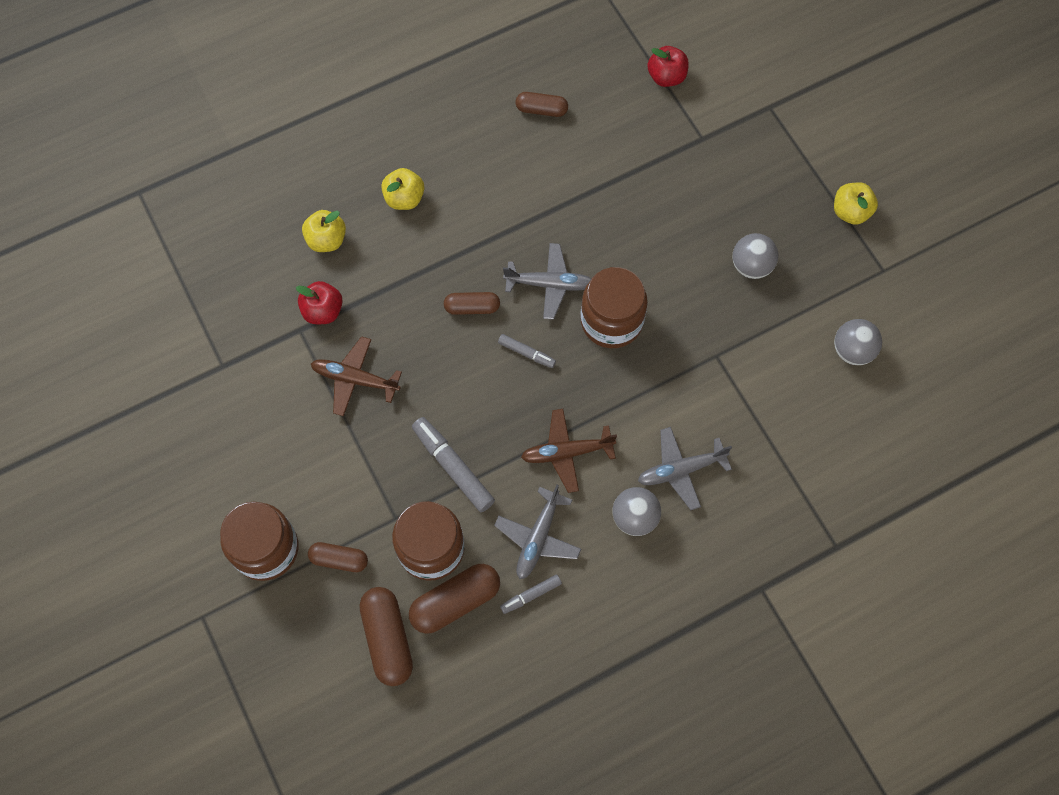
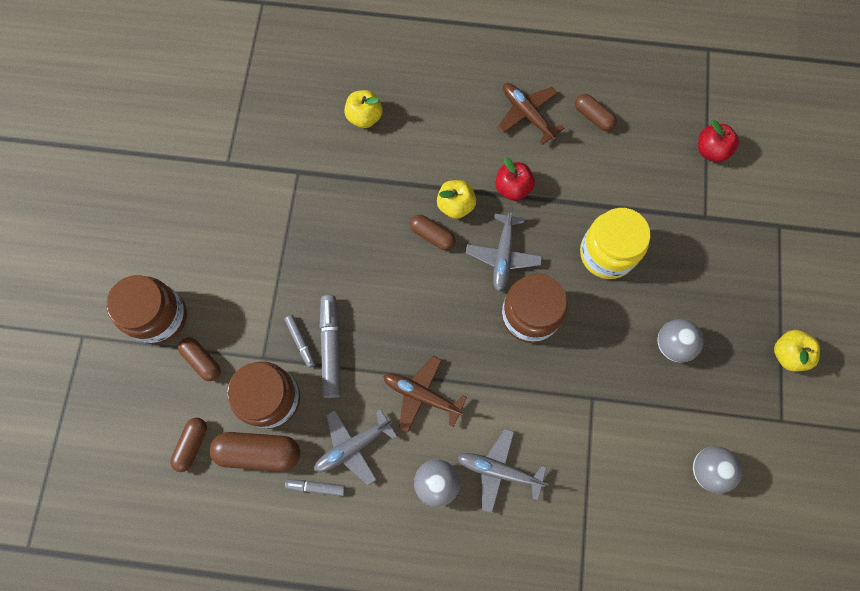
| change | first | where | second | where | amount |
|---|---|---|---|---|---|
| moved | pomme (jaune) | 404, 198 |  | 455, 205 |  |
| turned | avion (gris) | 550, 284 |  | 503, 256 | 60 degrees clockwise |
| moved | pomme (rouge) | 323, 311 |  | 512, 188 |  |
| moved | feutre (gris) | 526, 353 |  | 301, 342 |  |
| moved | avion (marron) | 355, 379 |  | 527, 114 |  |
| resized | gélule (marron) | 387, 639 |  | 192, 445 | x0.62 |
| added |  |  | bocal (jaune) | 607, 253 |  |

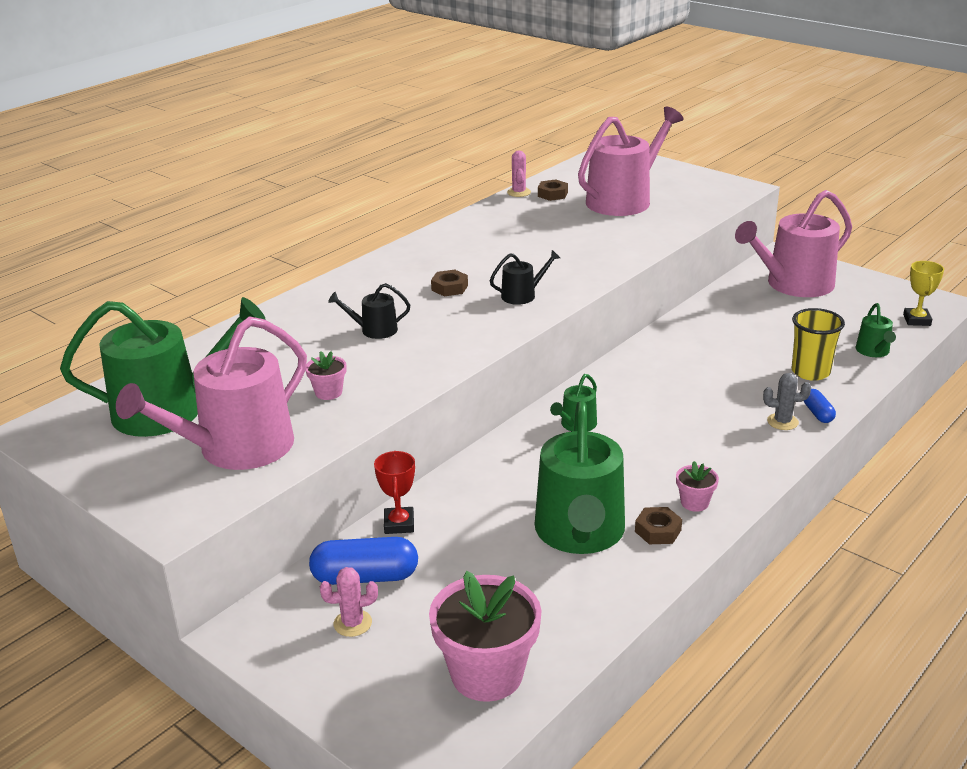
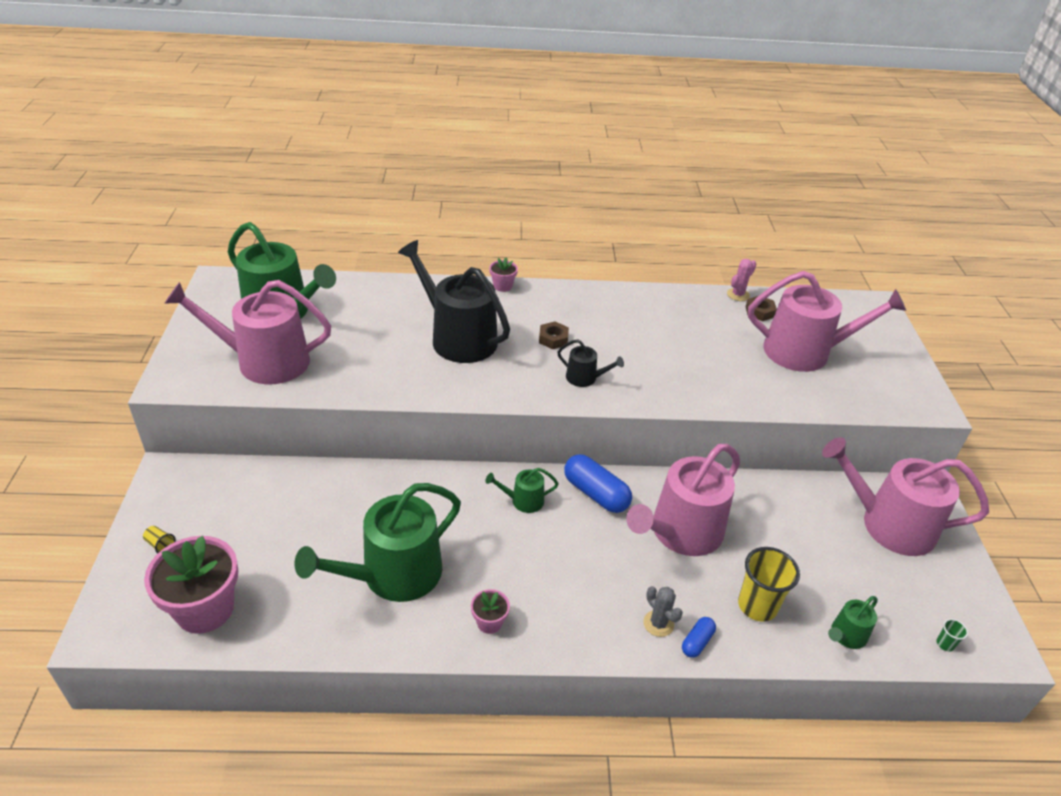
| change | first | where | second | where | amount |
|---|---|---|---|---|---|
| replaced | trophée (jaune) | 916, 320 | gobelet (vert) | 945, 644 |  |
| resized | arrosoir (noir) | 374, 330 |  | 458, 337 | x2.22 |
| moved | pot de fleurs (rose) | 328, 392 |  | 502, 286 |  |
| removed | trophée (rouge) | 399, 524 |  |  |  |
| removed | écrou (marron) | 658, 531 |  |  |  |
| moved | gélule (bleu) | 365, 577 |  | 596, 493 |  |
| removed | cactus (rose) | 352, 623 |  |  |  |
| added |  |  | arrosoir (rose) | 681, 533 |  |
| added |  |  | gobelet (jaune) | 160, 545 |  |

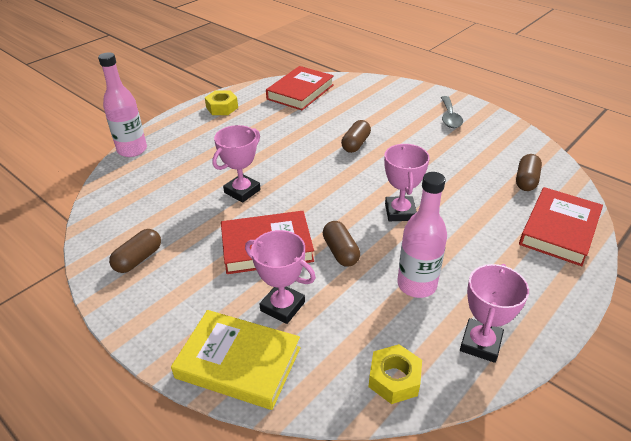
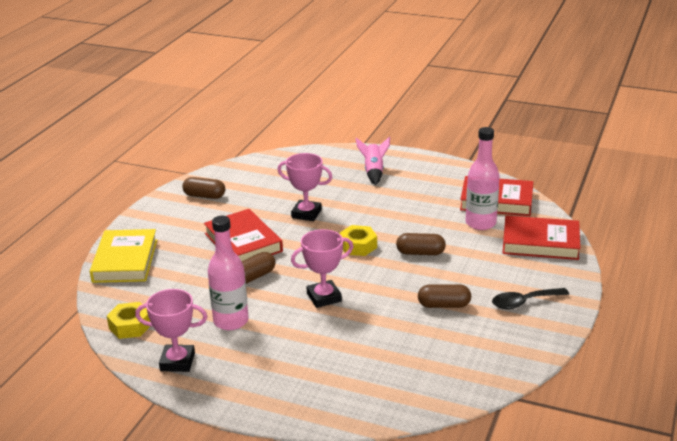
| change | first | where | second | where | amount |
|---|---|---|---|---|---|
| moved | bouteille (rose) | 132, 150 |  | 480, 223 |  |
| moved | écrou (jaune) | 222, 107 |  | 358, 246 |  |
| recoloured | cuillère (gris) | 449, 117 | cuillère (noir) | 524, 302 |  |
| moved | gélule (marron) | 526, 180 |  | 444, 305 |  |
| moved | livre (rouge) | 559, 230 |  | 540, 242 |  |
| removed | trophée (rose) | 282, 306 |  |  |  |
| added |  |  | fusée (rose) | 373, 172 |  |

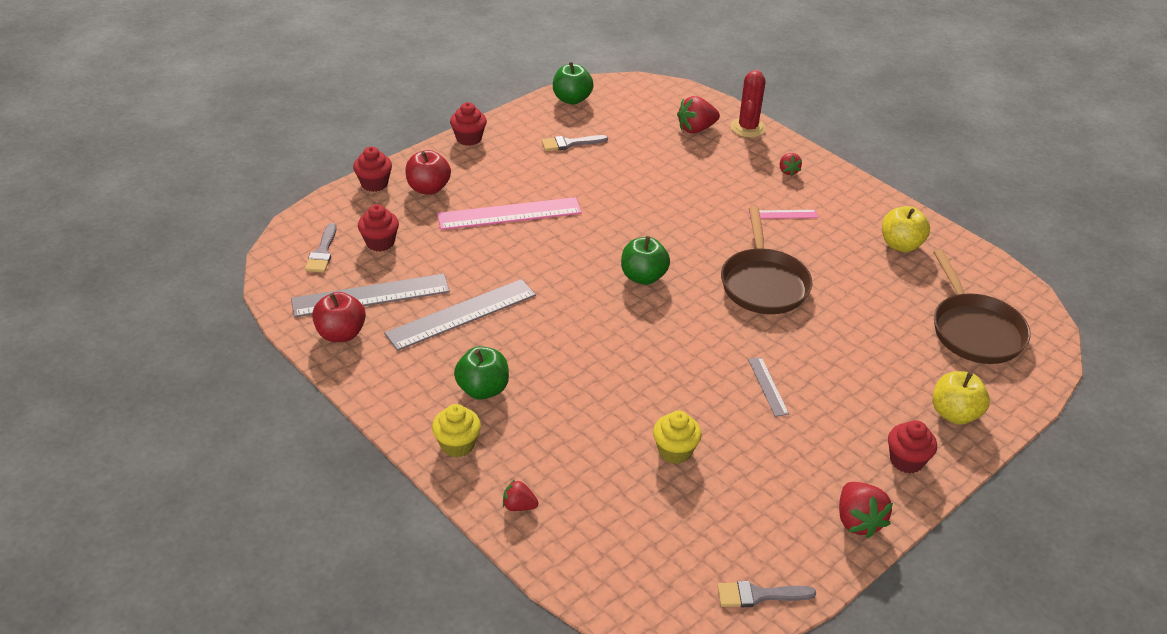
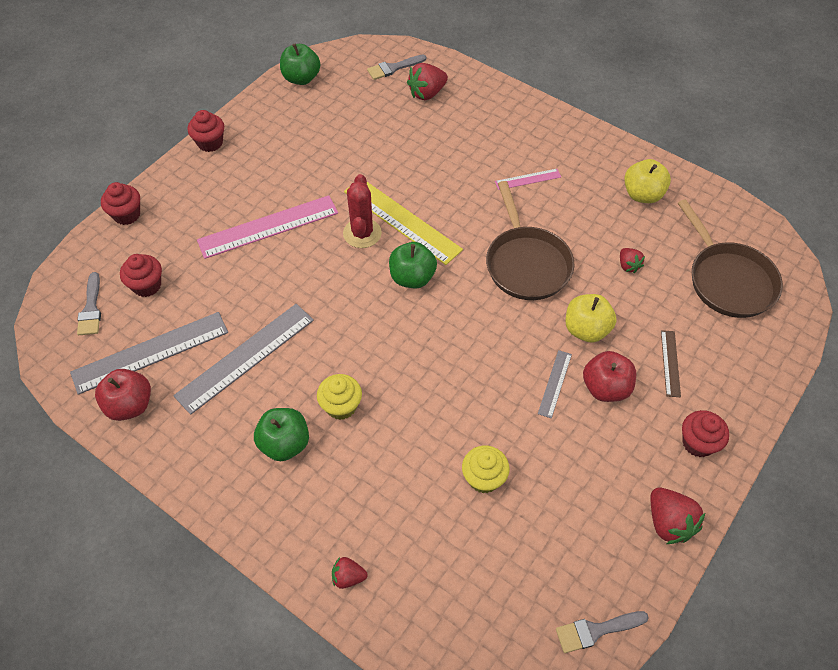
| change | first | where | second | where | amount |
|---|---|---|---|---|---|
| moved | cactus (rouge) | 747, 128 |  | 362, 233 |  |
| moved | pinceau (gris) | 570, 143 |  | 393, 68 |  |
| moved | pomme (rouge) | 428, 188 |  | 605, 388 |  |
| moved | fraise (rouge) | 788, 171 |  | 628, 265 |  |
| turned | règle (gris) | 767, 386 |  | 554, 383 | 45 degrees clockwise |
| moved | pomme (jaune) | 954, 414 |  | 586, 329 |  |
| moved | muffin (jaune) | 457, 444 |  | 341, 406 |  |
| added |  |  | règle (jaune) | 402, 220 |  |
| added |  |  | règle (marron) | 670, 363 |  |

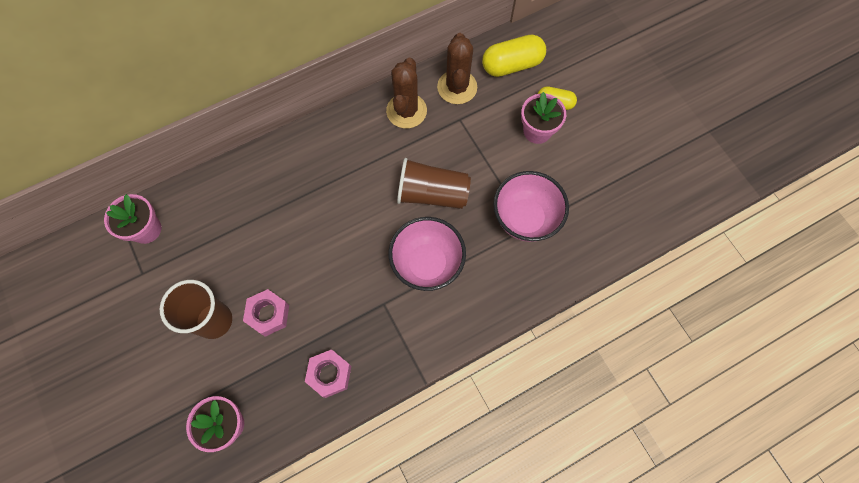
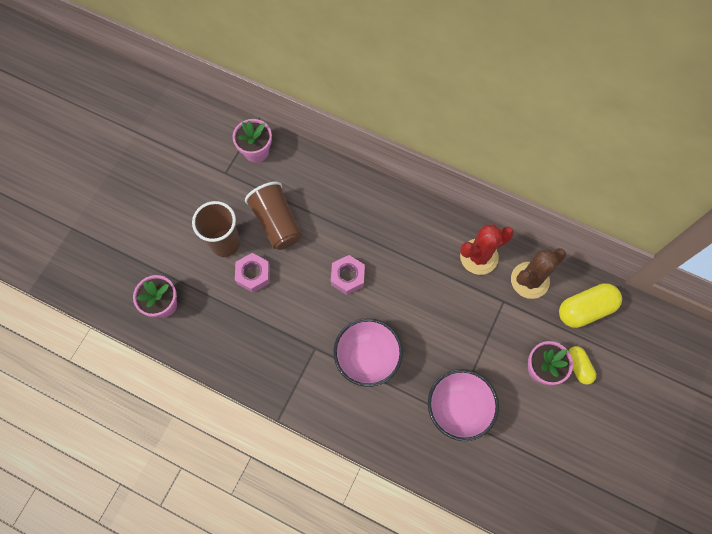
| change | first | where | second | where | amount |
|---|---|---|---|---|---|
| turned | gélule (jaune) | 512, 65 |  | 585, 309 | 60 degrees counterclockwise |
| recoloured | cactus (marron) | 406, 111 | cactus (rouge) | 479, 257 |  |
| moved | gobelet (marron) | 432, 194 |  | 276, 222 |  |
| moved | écrou (rose) | 329, 374 |  | 348, 277 |  |

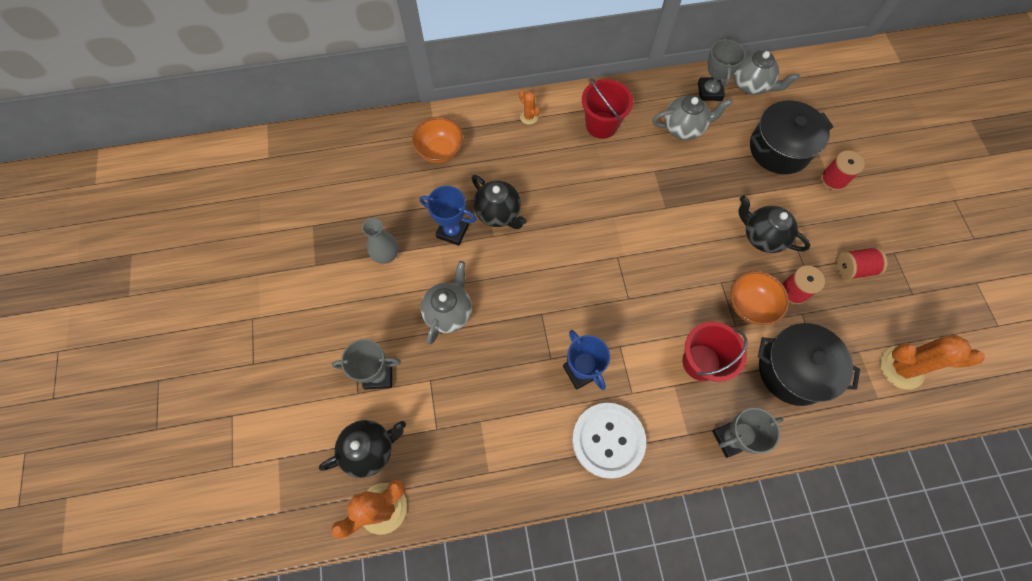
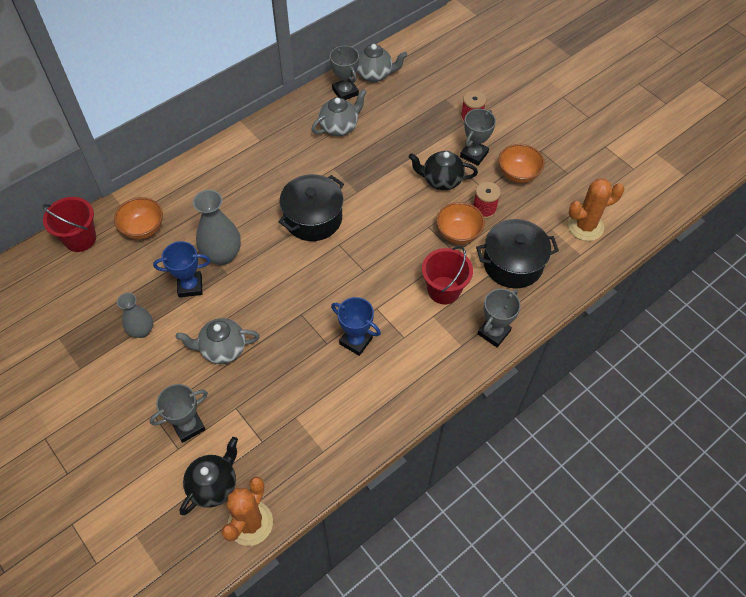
| change | first | where | second | where | amount |
|---|---|---|---|---|---|
| moved | seau (rouge) | 601, 125 |  | 80, 239 |  |
| removed | cactus (orange) | 529, 117 |  |  |  |
| moved | marmite (noir) | 779, 149 |  | 313, 218 |  |
| replaced | théière (noir) | 498, 213 | vase (gris) | 222, 255 |  |
| replaced | bobine (rouge) | 853, 268 | bol (orange) | 518, 174 |  |
| turned | théière (gris) | 449, 312 |  | 222, 349 | 90 degrees counterclockwise |
| removed | bouton (blanc) | 608, 440 |  |  |  |
| added |  |  | trophée (gris) | 474, 155 |  |

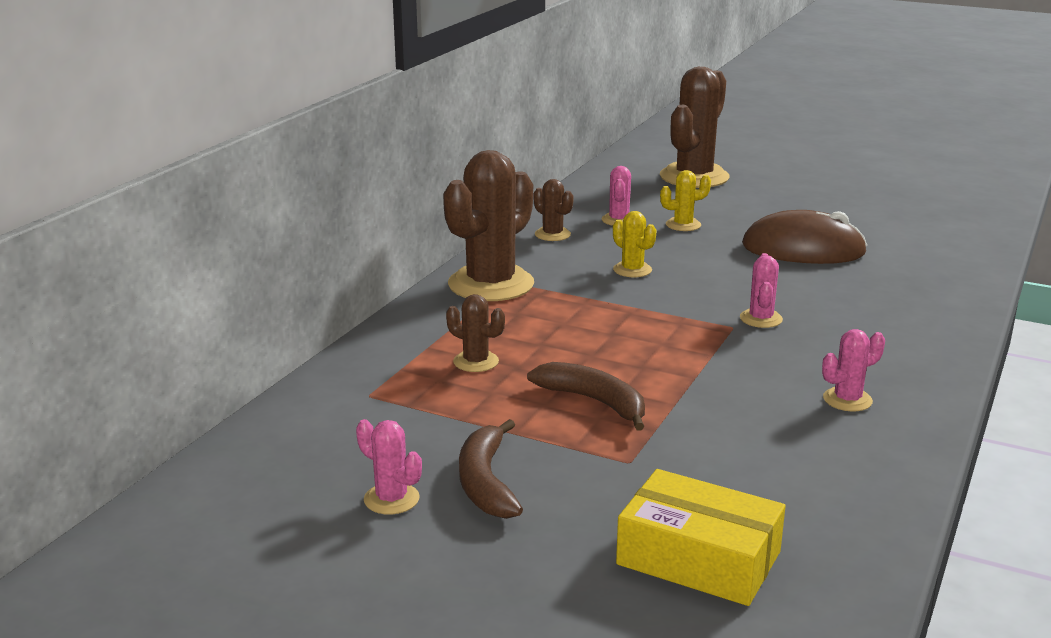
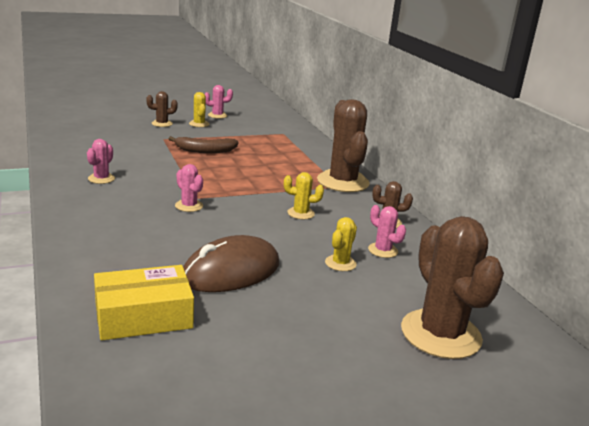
| change | first | where | second | where | amount |
|---|---|---|---|---|---|
| moved | cactus (marron) | 476, 362 |  | 162, 124 |  |
| replaced | banane (marron) | 486, 482 | cactus (jaune) | 199, 124 |  |
| moved | boîte (jaune) | 698, 558 |  | 143, 316 |  |

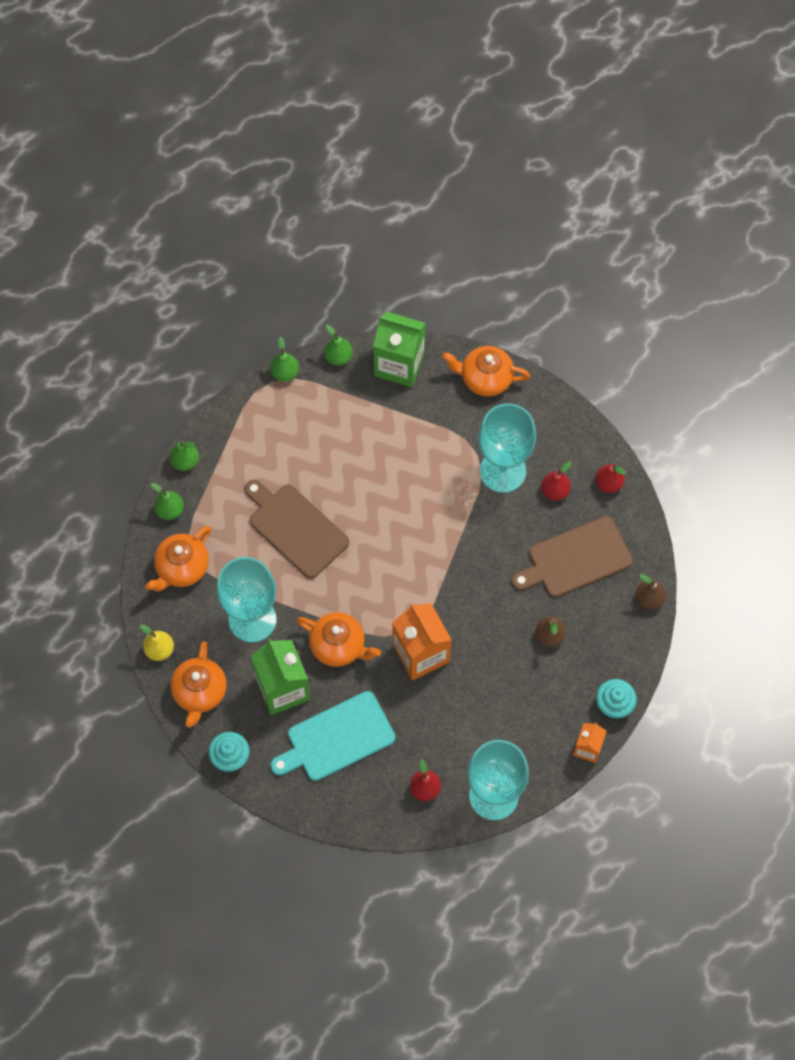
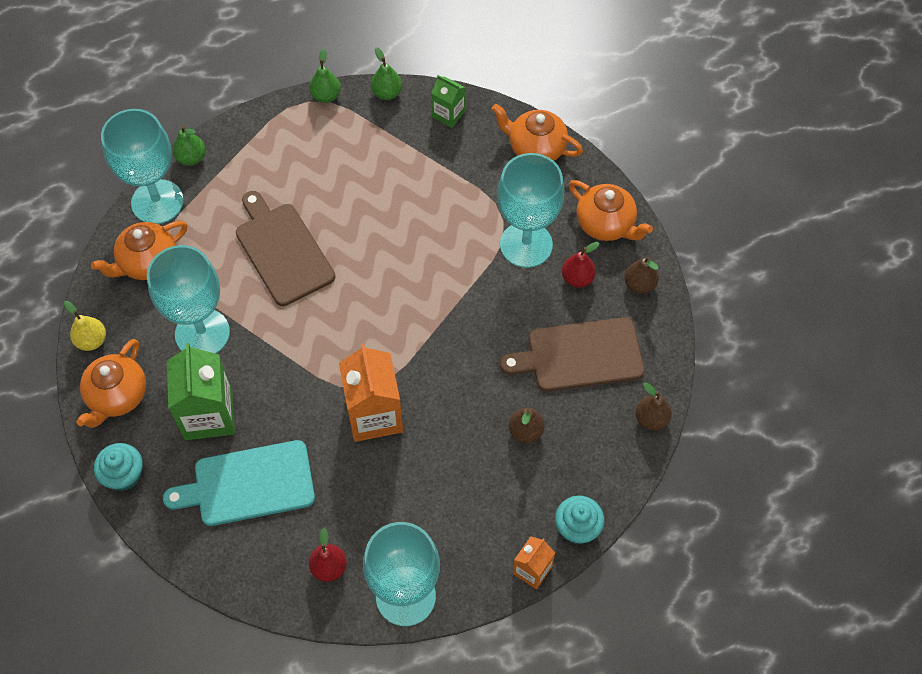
| change | first | where | second | where | amount |
|---|---|---|---|---|---|
| resized | brique de lait (vert) | 399, 364 |  | 448, 114 | x0.55 |
| recoloured | poire (rouge) | 608, 483 | poire (marron) | 639, 284 |  |
| replaced | poire (vert) | 170, 510 | verre à pied (turquoise) | 157, 202 |  |
| moved | théière (orange) | 339, 646 |  | 606, 224 |  |

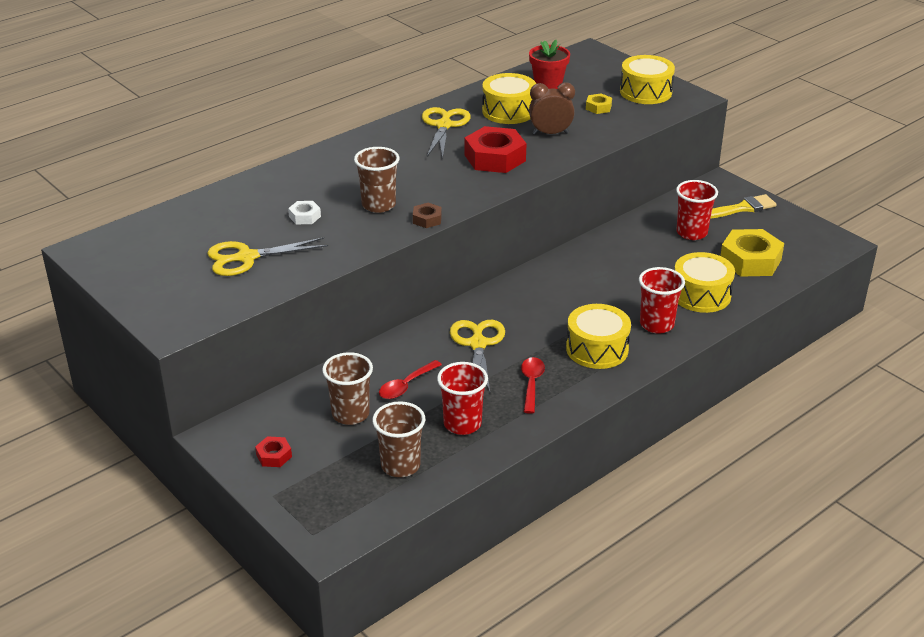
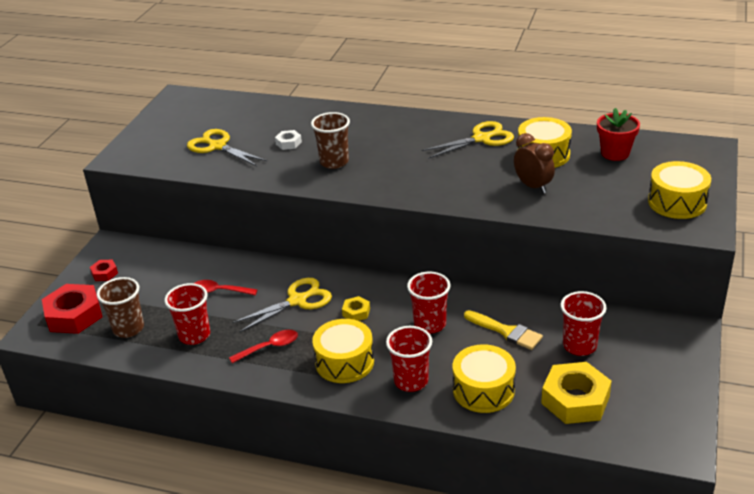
| change | first | where | second | where | amount |
|---|---|---|---|---|---|
| moved | écrou (jaune) | 598, 107 |  | 356, 312 |  |
| moved | écrou (rouge) | 495, 158 |  | 74, 315 |  |
| moved | pinceau (jaune) | 743, 208 |  | 506, 331 |  |
| removed | écrou (marron) | 427, 219 |  |  |  |
| removed | gobelet (marron) | 350, 414 |  |  |  |
| added |  |  | gobelet (rouge) | 430, 324 |  |

